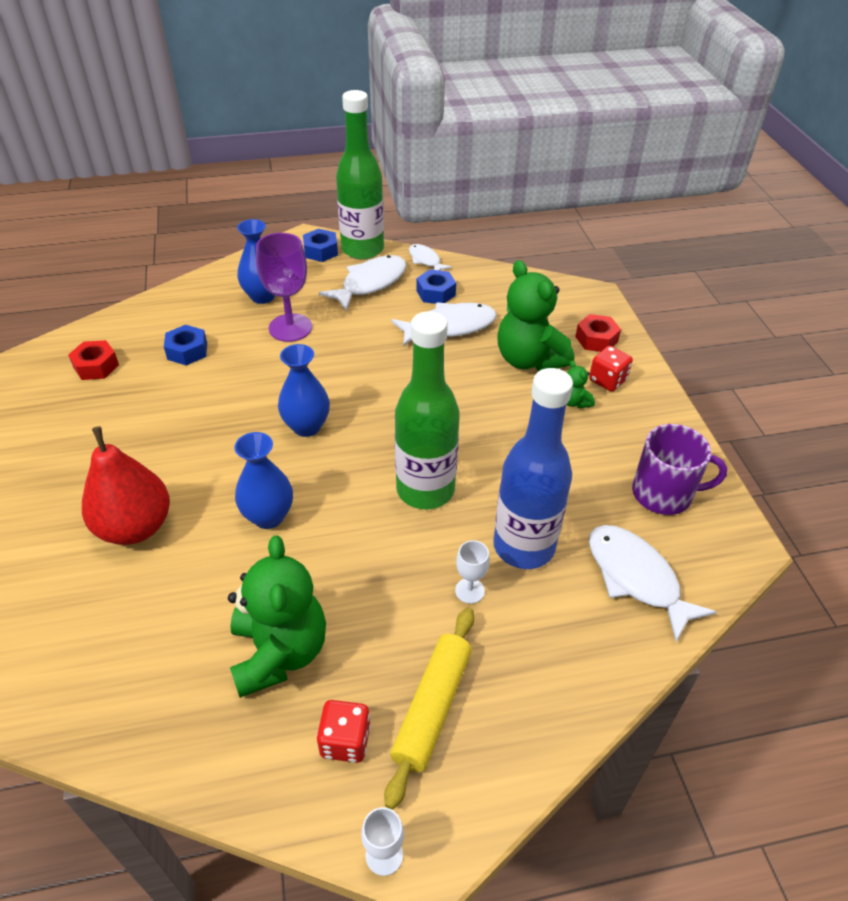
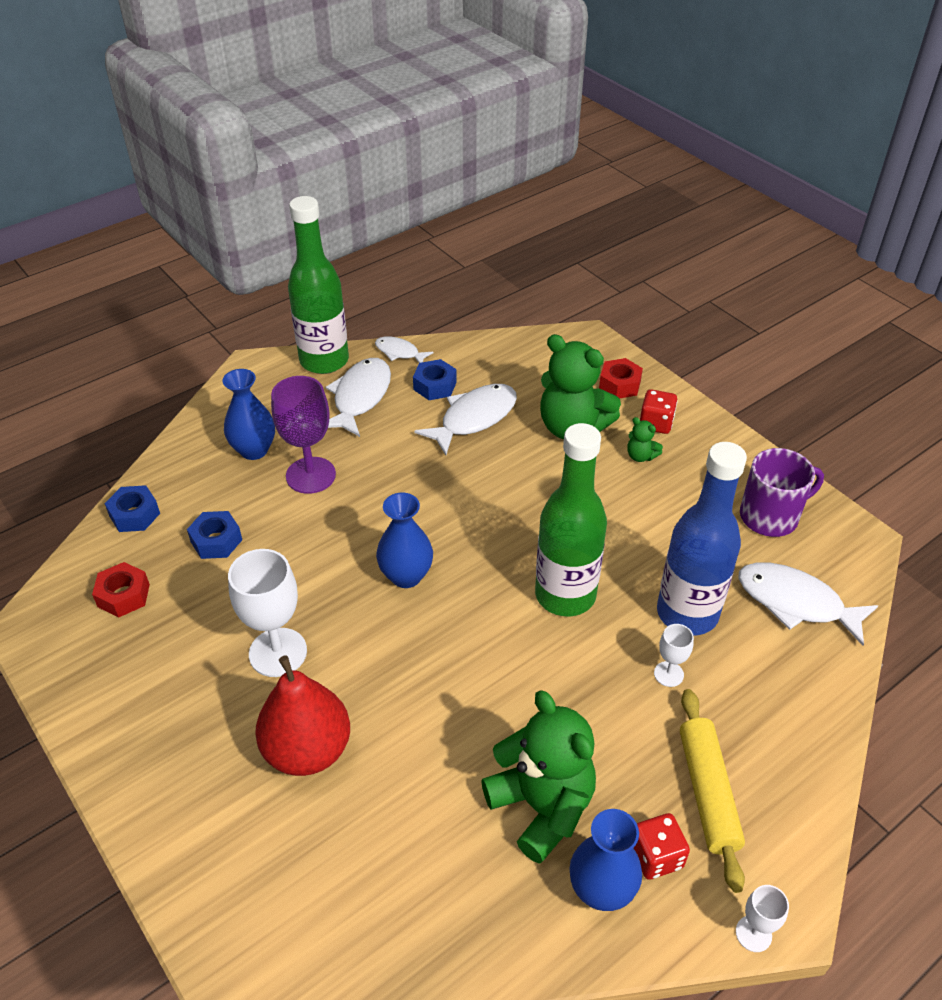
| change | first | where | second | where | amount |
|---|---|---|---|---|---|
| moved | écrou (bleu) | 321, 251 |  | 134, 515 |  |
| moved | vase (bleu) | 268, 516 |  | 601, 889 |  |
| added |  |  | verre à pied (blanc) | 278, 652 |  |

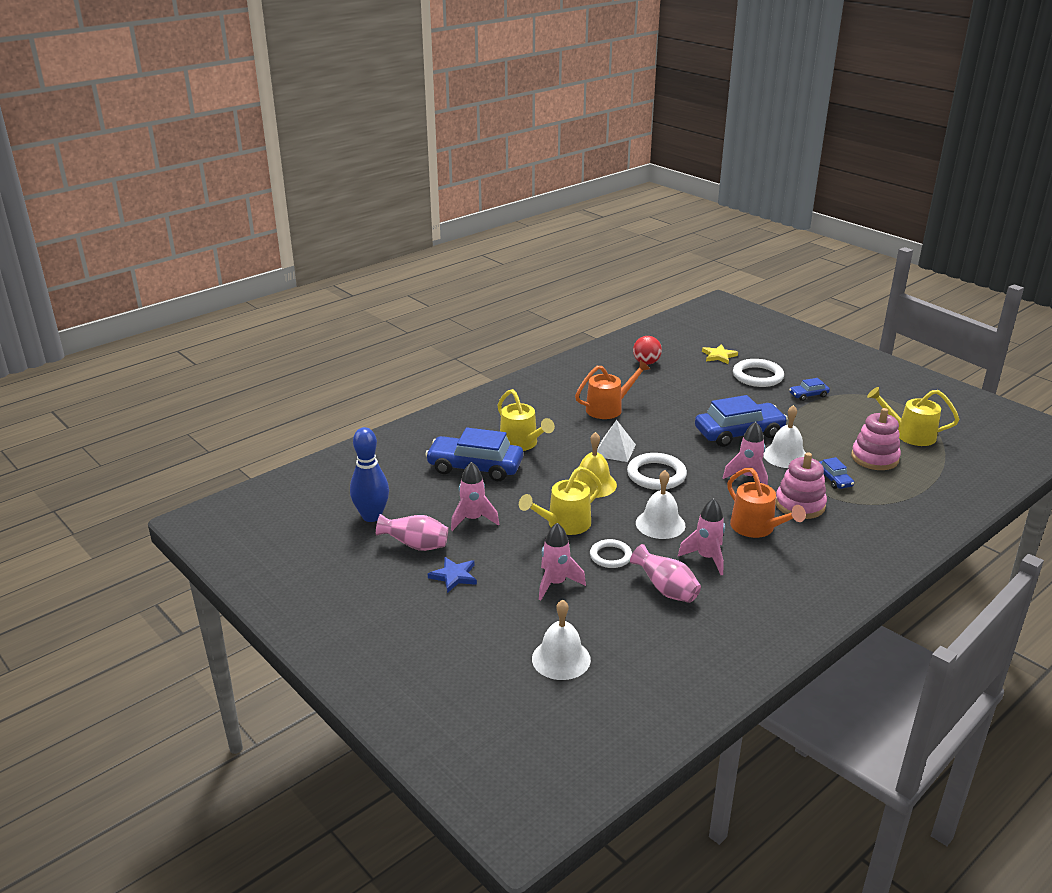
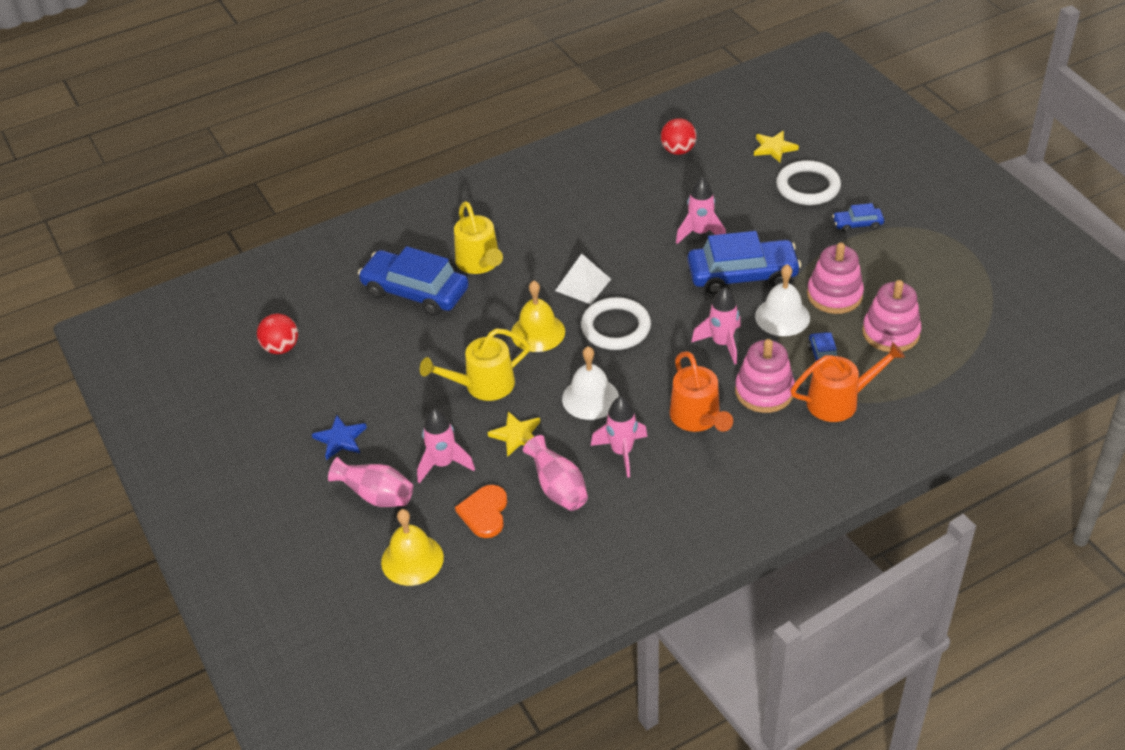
| change | first | where | second | where | amount |
|---|---|---|---|---|---|
| moved | arrosoir (orange) | 609, 408 |  | 840, 401 |  |
| removed | arrosoir (jaune) | 909, 435 |  |  |  |
| replaced | quille (bleu) | 371, 516 | balle (rouge) | 281, 348 |  |
| moved | fusée (rose) | 473, 519 |  | 700, 233 |  |
| moved | vase (rose) | 416, 546 |  | 377, 496 |  |
| replaced | anneau (blanc) | 610, 556 | étoile (jaune) | 517, 435 |  |
| recoloured | cloche (blanc) | 561, 659 | cloche (jaune) | 412, 559 |  |
| added |  |  | jouet à empiler (rose) | 834, 295 |  |
| added |  |  | cœur (orange) | 484, 513 |  |

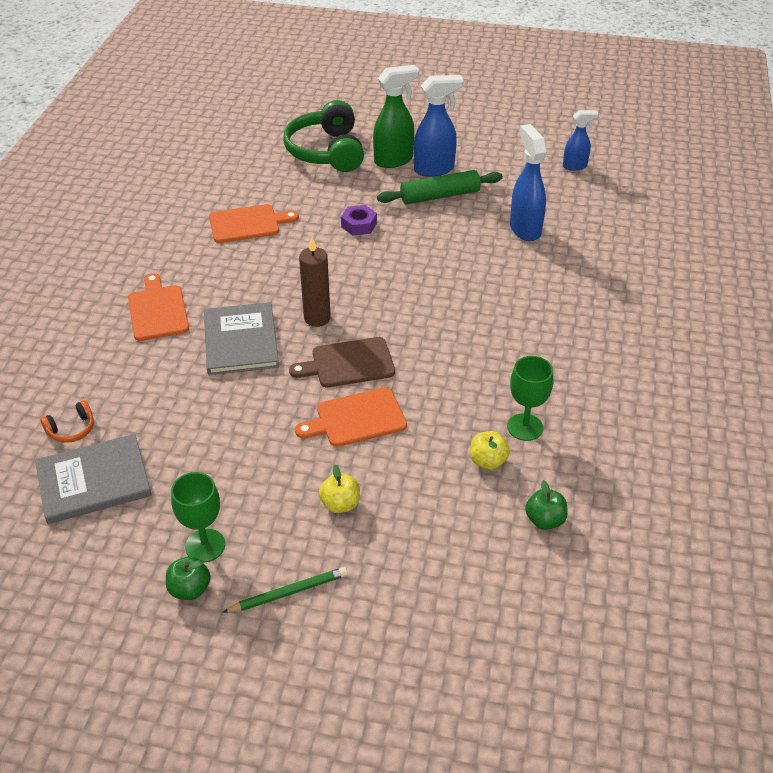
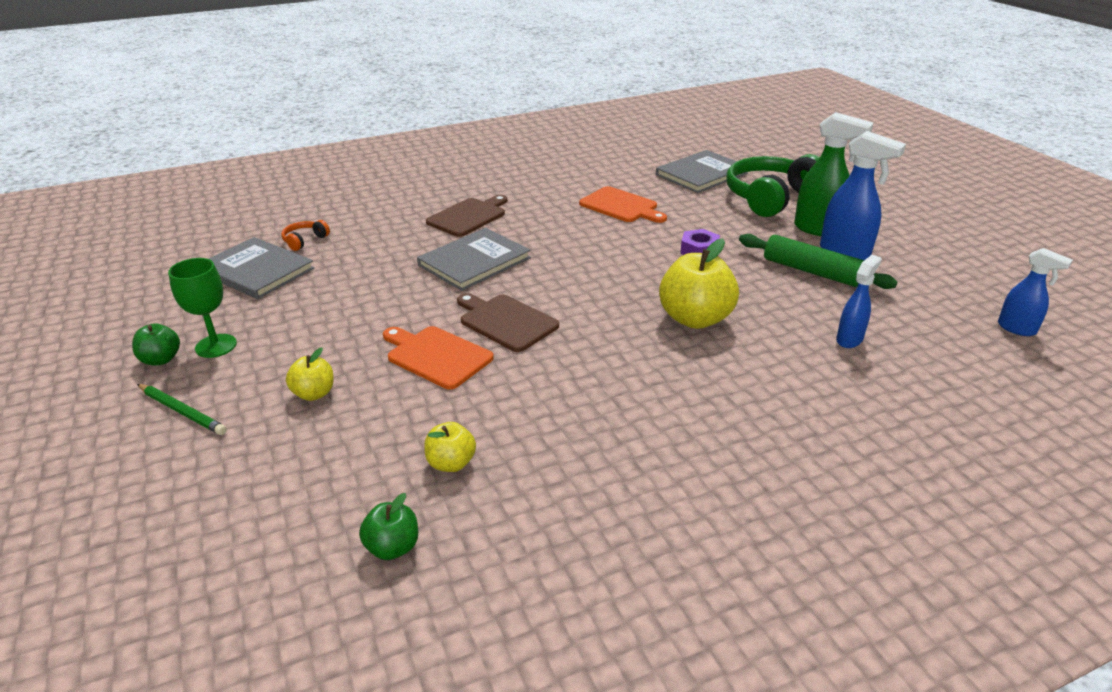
| change | first | where | second | where | amount |
|---|---|---|---|---|---|
| resized | vaporisateur (bleu) | 525, 229 |  | 849, 339 | x0.61 |
| removed | bougie (marron) | 317, 318 |  |  |  |
| recoloured | planche à découper (orange) | 158, 310 | planche à découper (marron) | 469, 216 |  |
| removed | verre à pied (vert) | 525, 427 |  |  |  |
| turned | casque audio (orange) | 72, 429 |  | 304, 240 | 105 degrees clockwise |
| added |  |  | livre (gris) | 701, 174 |  |
| added |  |  | pomme (jaune) | 695, 319 |  |

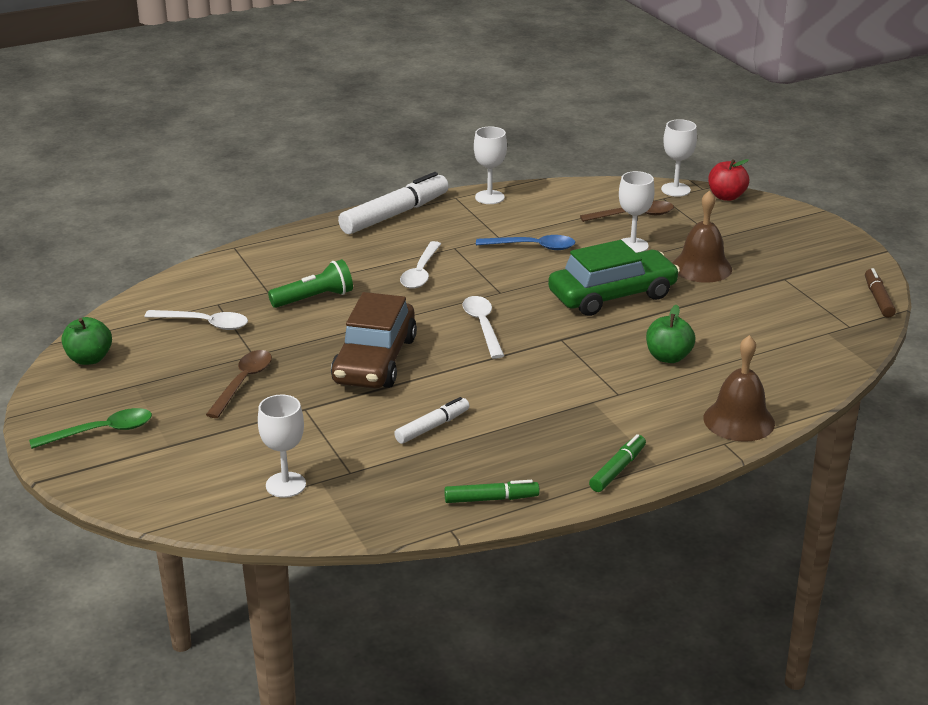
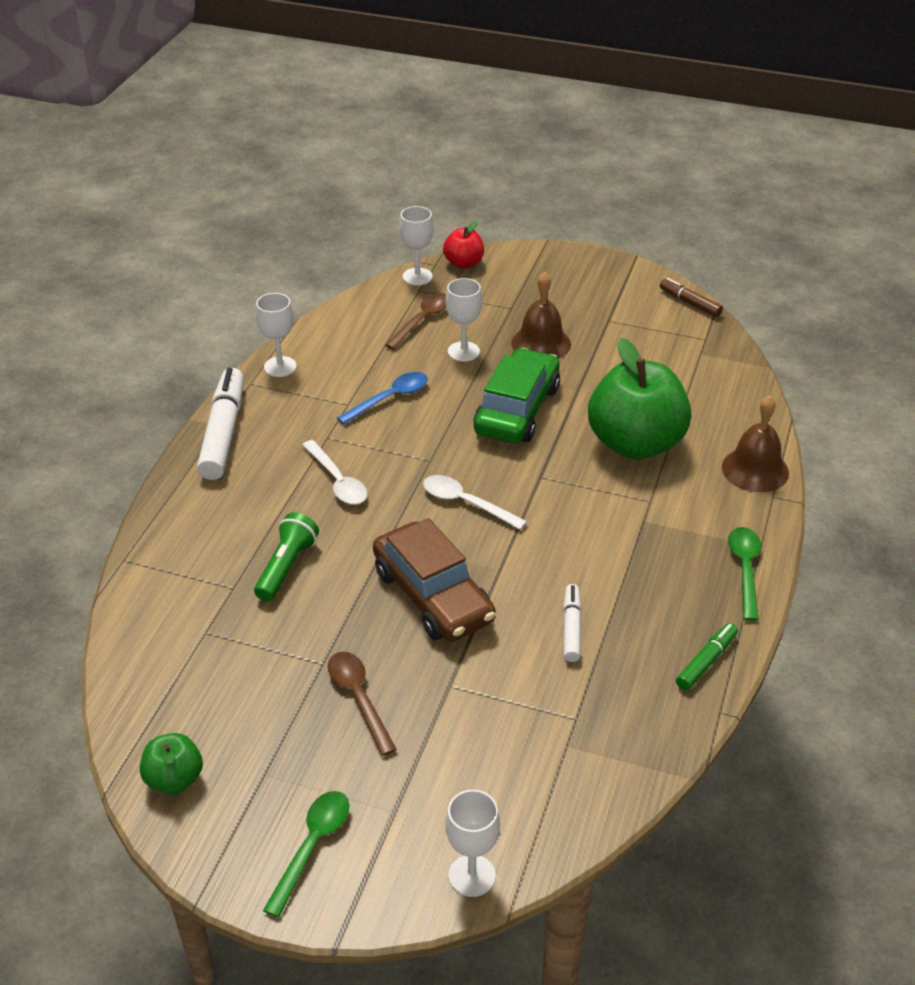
| change | first | where | second | where | amount |
|---|---|---|---|---|---|
| resized | pomme (vert) | 668, 357 |  | 635, 443 | x2.09 |
| removed | cuillère (blanc) | 204, 324 |  |  |  |
| moved | verre à pied (blanc) | 285, 485 |  | 472, 875 |  |
| replaced | feutre (vert) | 617, 469 | cuillère (vert) | 745, 570 |  |

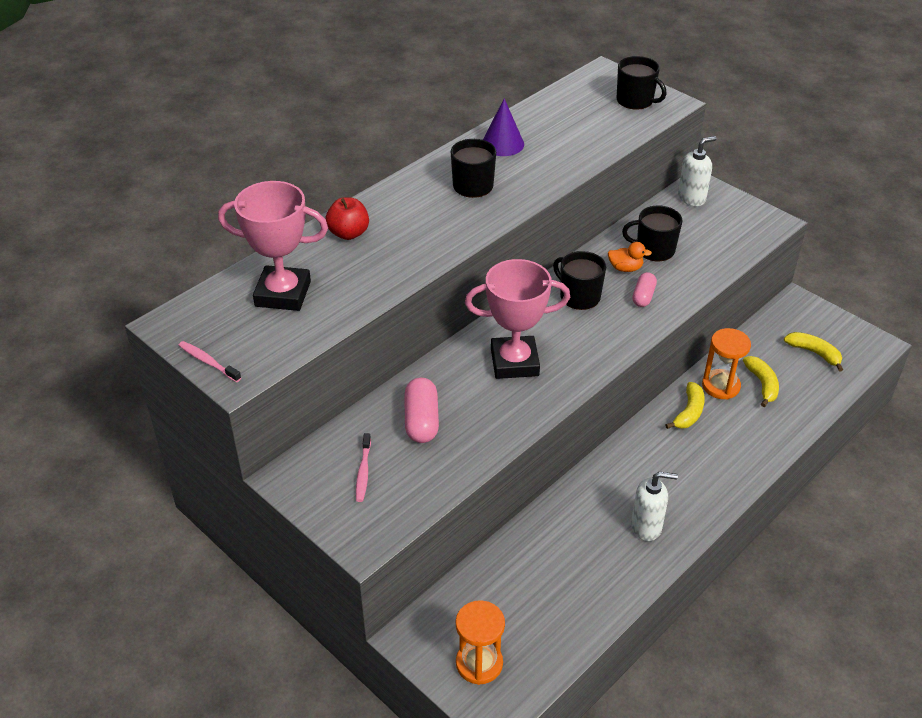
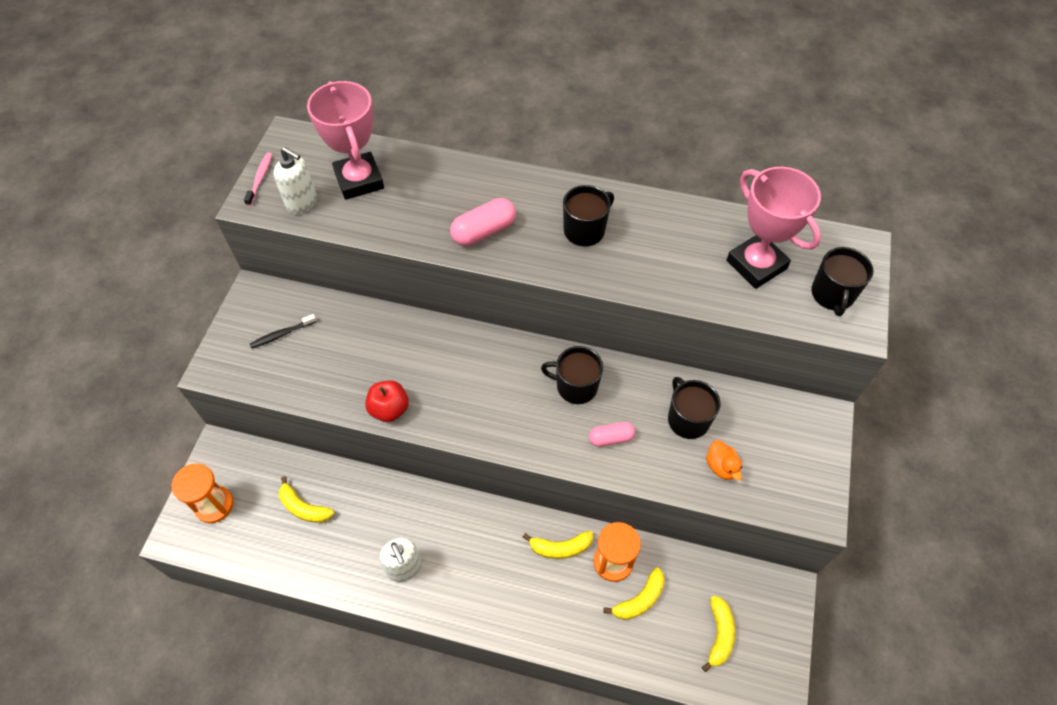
| change | first | where | second | where | amount |
|---|---|---|---|---|---|
| removed | cône (violet) | 502, 144 |  |  |  |
| moved | distributeur de savon (blanc) | 692, 198 |  | 302, 202 |  |
| moved | pomme (rouge) | 348, 233 |  | 389, 409 |  |
| moved | canard (orange) | 625, 268 |  | 721, 466 |  |
| turned | tasse (noir) | 579, 296 |  | 575, 386 | 90 degrees counterclockwise |
| moved | trophée (rose) | 514, 362 |  | 756, 265 |  |
| moved | gélule (rose) | 421, 421 |  | 484, 231 |  |
| recoloured | brosse à dents (rose) | 363, 472 | brosse à dents (noir) | 282, 334 |  |
| added |  |  | banane (jaune) | 304, 507 |  |

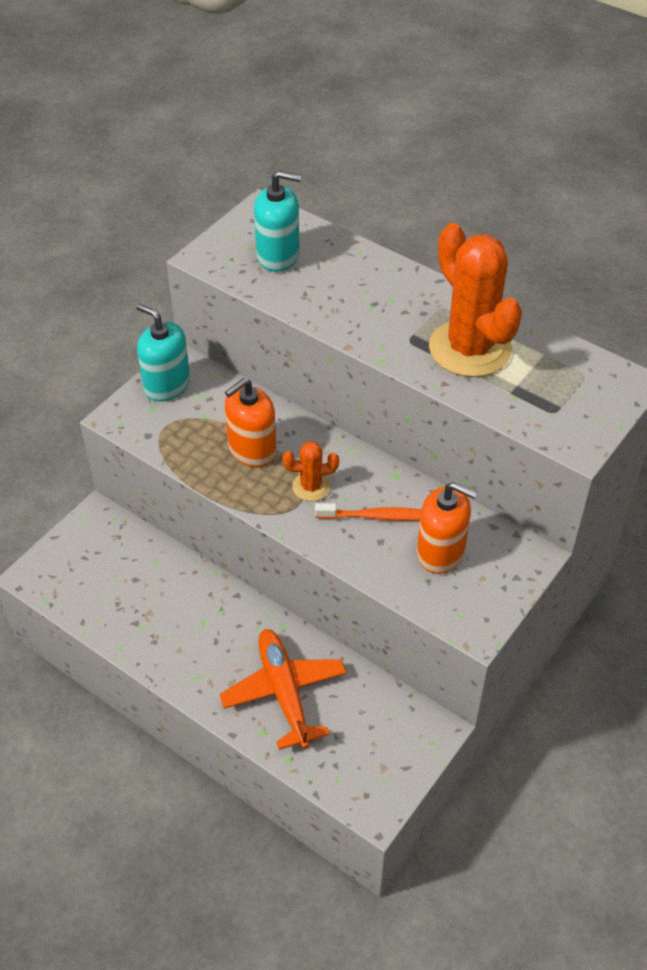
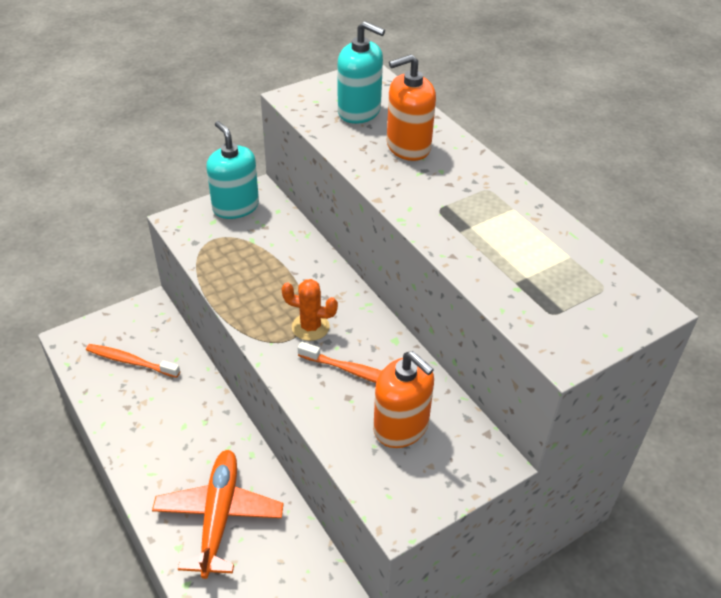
| change | first | where | second | where | amount |
|---|---|---|---|---|---|
| removed | cactus (orange) | 470, 348 |  |  |  |
| moved | distributeur de savon (orange) | 252, 450 |  | 408, 147 |  |
| added |  |  | brosse à dents (orange) | 130, 361 |  |

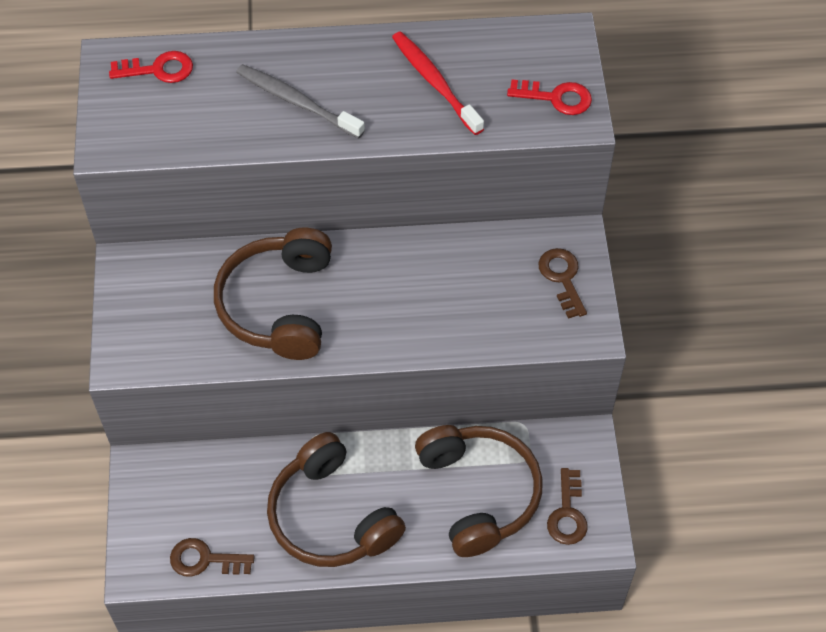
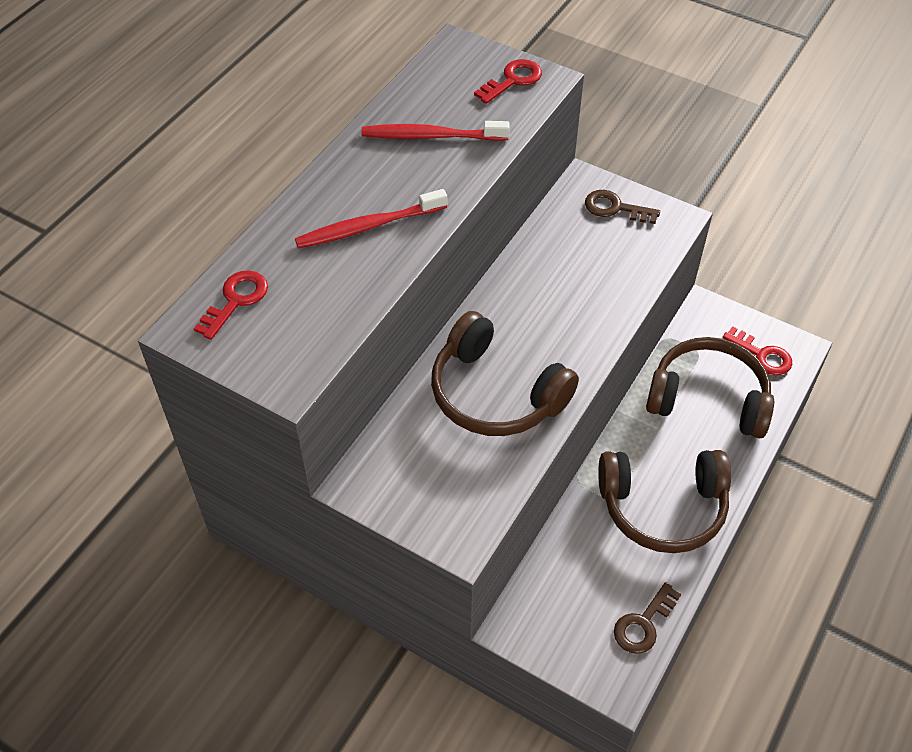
| change | first | where | second | where | amount |
|---|---|---|---|---|---|
| recoloured | brosse à dents (gris) | 297, 102 | brosse à dents (rouge) | 369, 226 |  |
| recoloured | clé (marron) | 567, 513 | clé (rouge) | 762, 355 |  |

